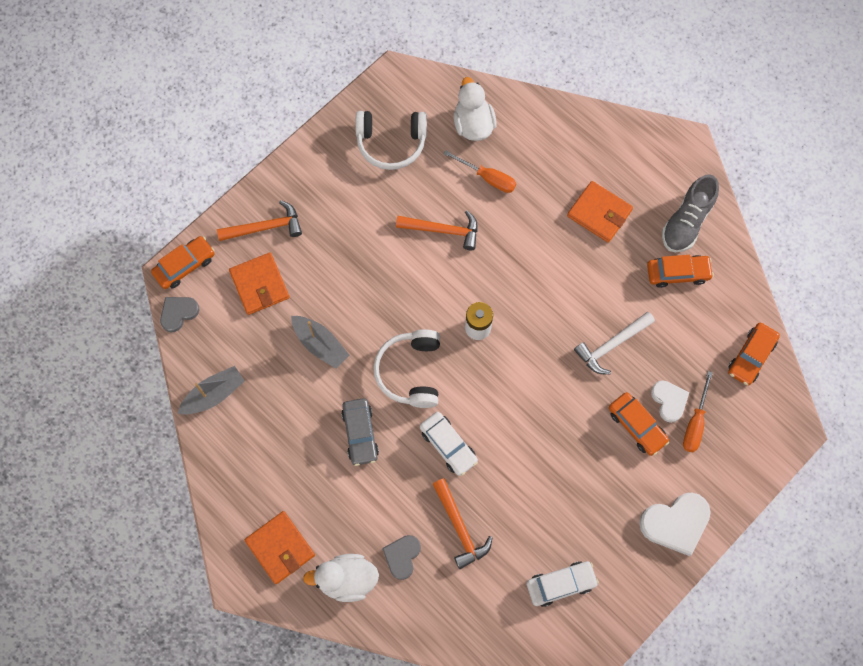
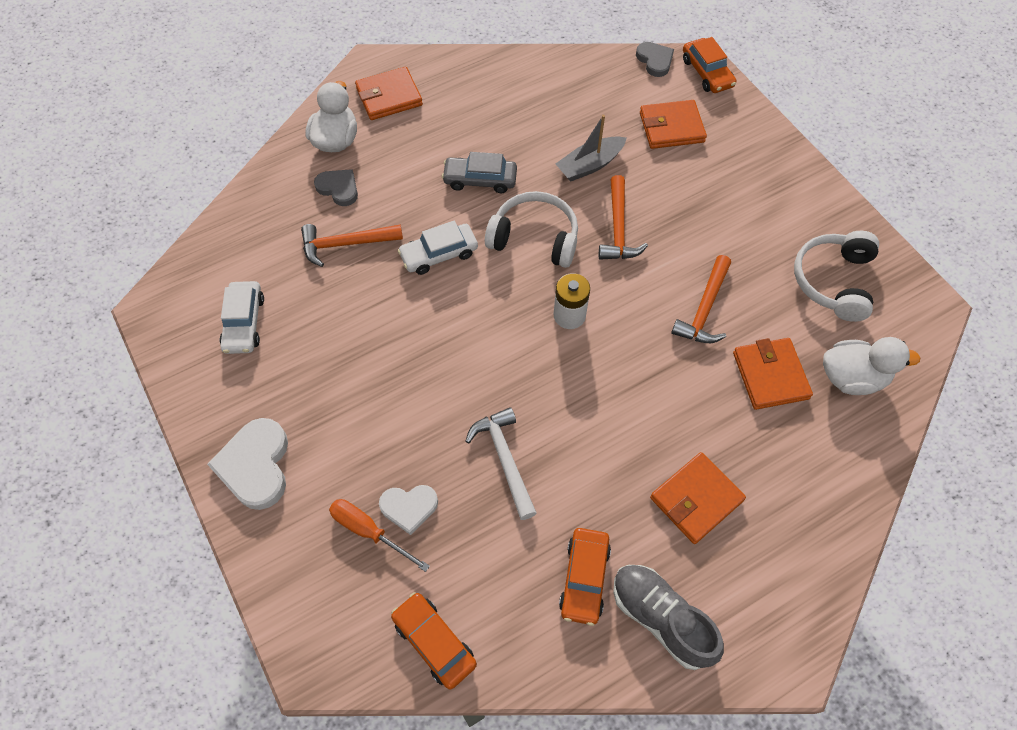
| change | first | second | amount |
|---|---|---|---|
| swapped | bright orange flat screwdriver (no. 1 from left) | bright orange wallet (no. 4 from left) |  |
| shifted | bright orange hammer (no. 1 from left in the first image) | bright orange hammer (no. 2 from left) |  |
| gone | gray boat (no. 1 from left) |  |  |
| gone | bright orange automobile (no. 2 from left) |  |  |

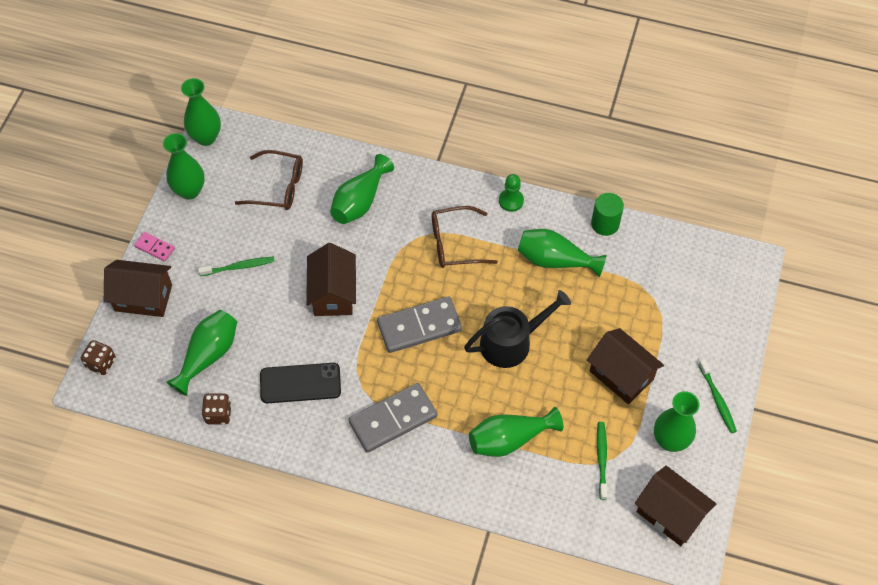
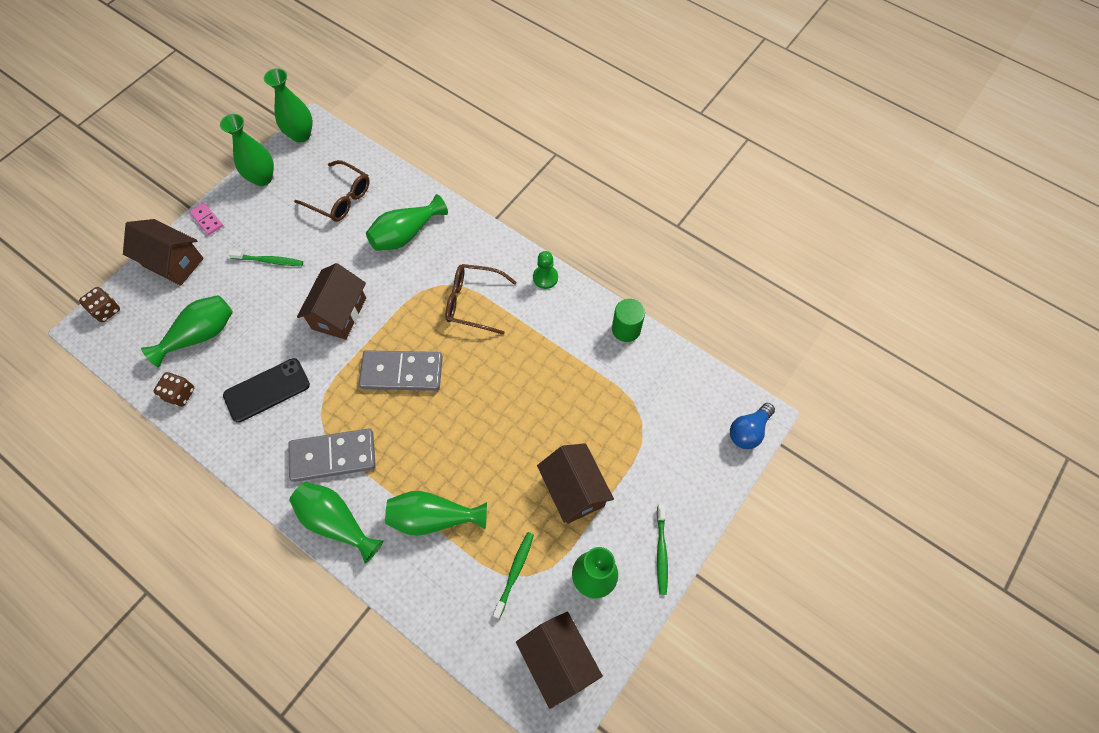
| change | first | second | amount |
|---|---|---|---|
| shifted | green vase (no. 6 from left in the first image) | green vase (no. 4 from left) |  |
| gone | jet-black watering pot |  |  |
| rotated | jet-black phone |  | 45 degrees counterclockwise |
| new |  | royal blue lightbulb |  |

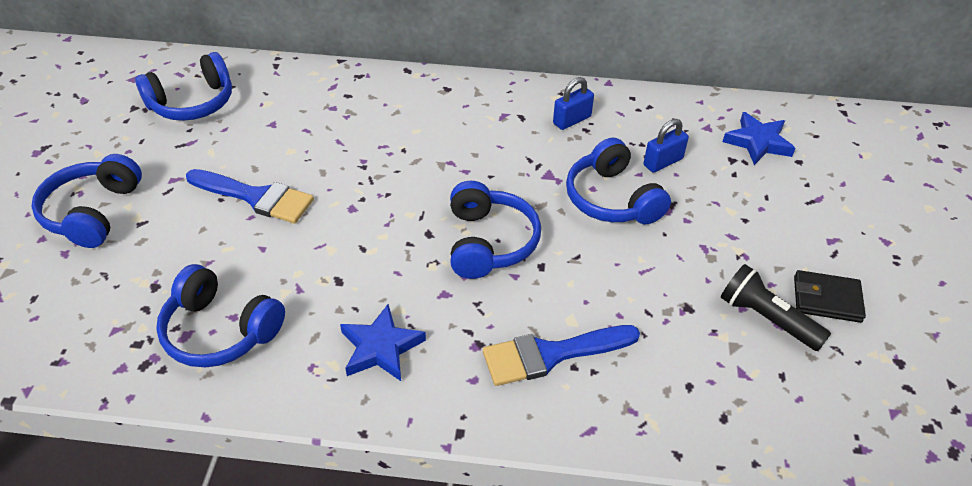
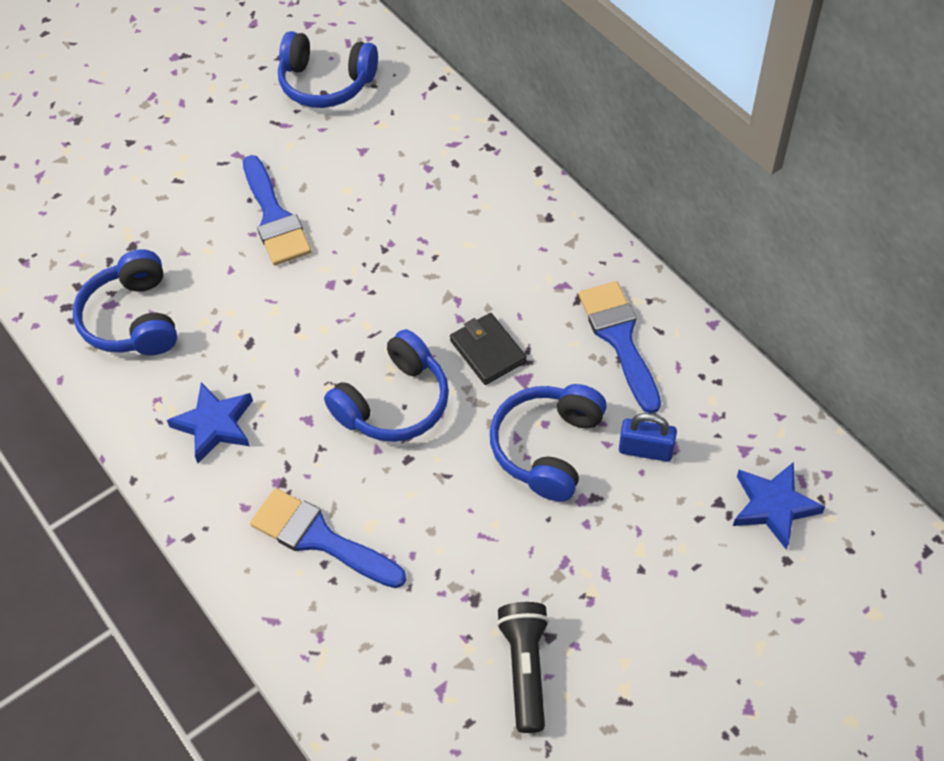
| change | first | second | amount |
|---|---|---|---|
| swapped | royal blue lock (no. 1 from left) | royal blue paint brush (no. 3 from left) |  |
| gone | royal blue headphones (no. 1 from left) |  |  |
| shifted | jet-black wallet |  |  |

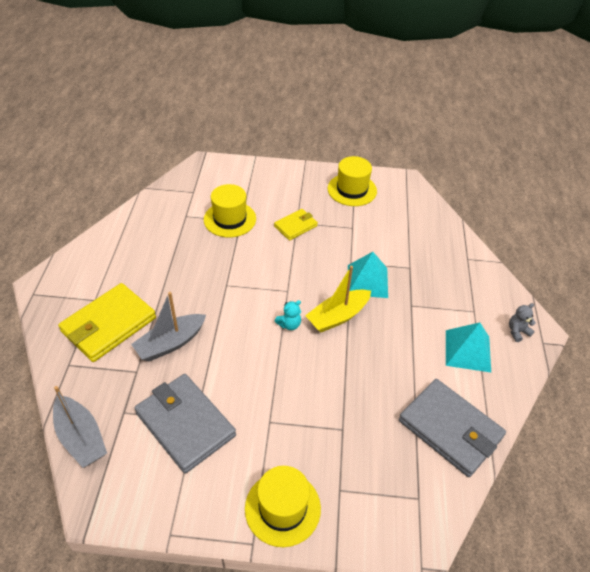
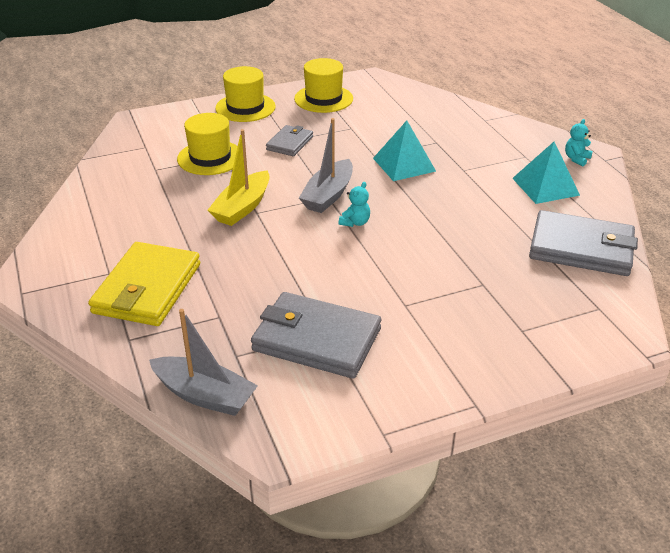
| change | first | second | amount |
|---|---|---|---|
| repainted | golden wallet (no. 2 from left) | gray wallet (no. 1 from left) |  |
| shifted | golden boat |  |  |
| shifted | gray boat (no. 2 from left) |  |  |
| repainted | gray teddy bear | teal teddy bear (no. 2 from left) |  |
| shifted | golden hat (no. 2 from left) |  |  |

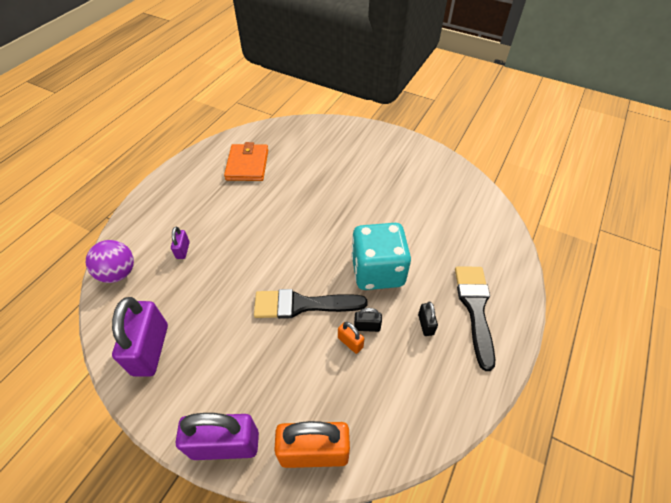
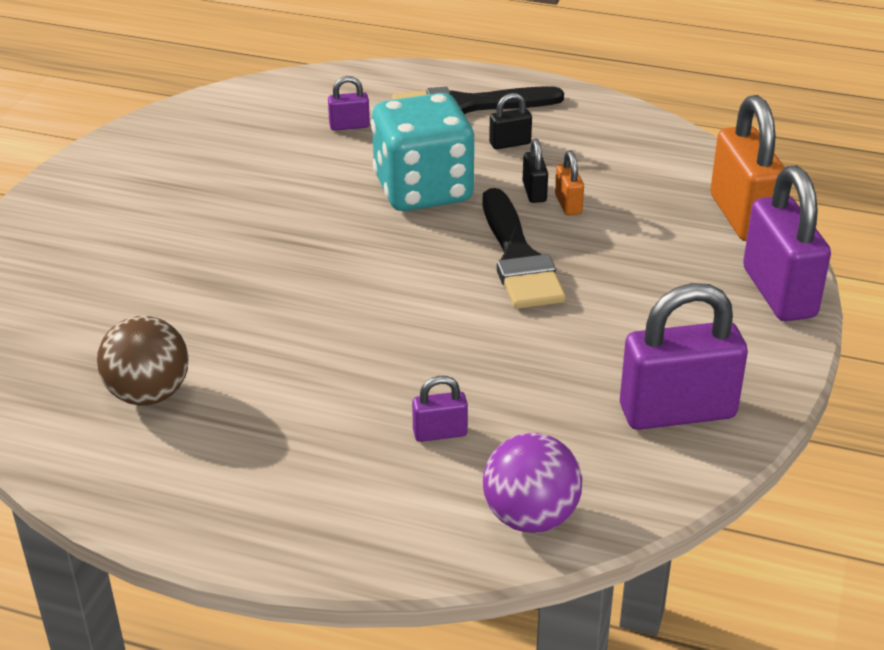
| change | first | second | amount |
|---|---|---|---|
| swapped | bright orange wallet | dark brown ball |  |
| rotated | bright orange lock (no. 2 from left in the first image) | bright orange lock (no. 1 from left) | 45 degrees counterclockwise |
| new |  | royal purple lock (no. 1 from left) |  |

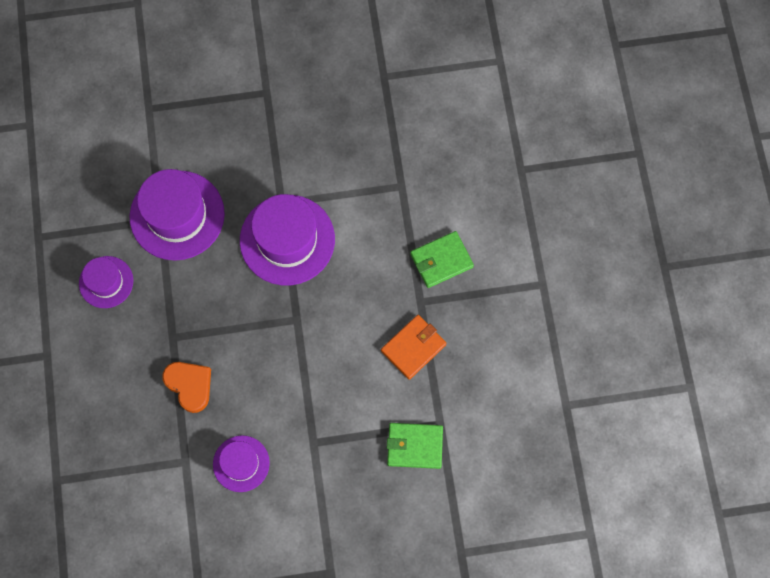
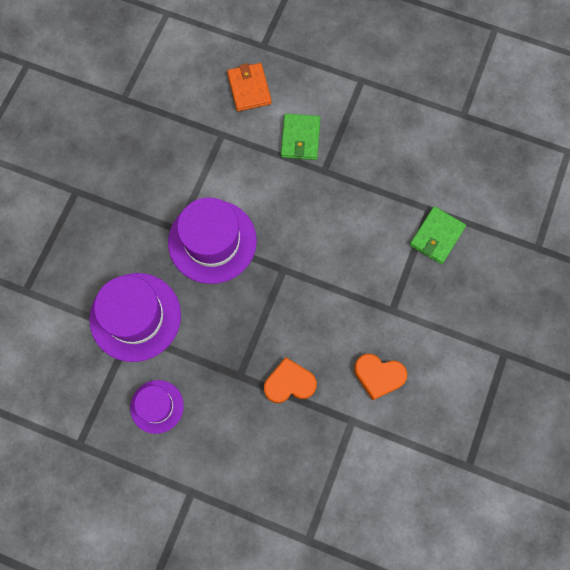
| change | first | second | amount |
|---|---|---|---|
| shifted | bright orange wallet |  |  |
| swapped | royal purple hat (no. 3 from left) | bright orange heart shape (no. 2 from left) |  |

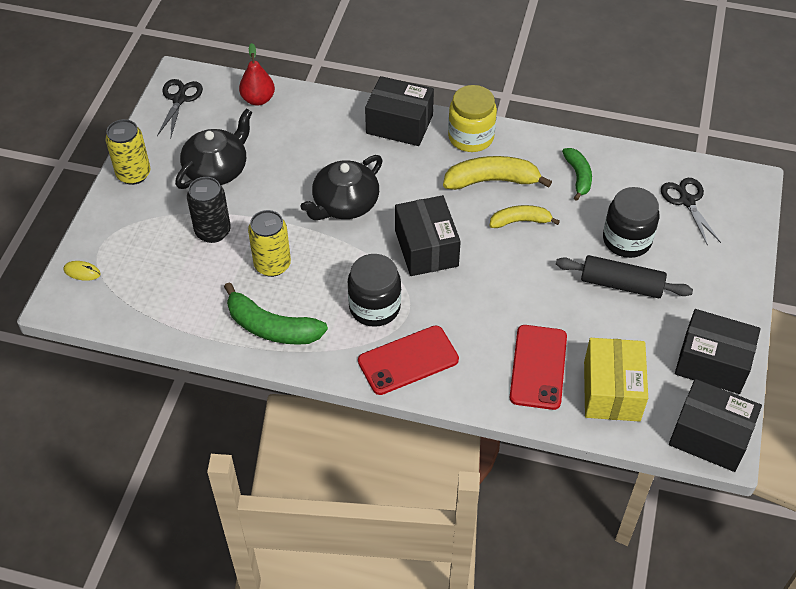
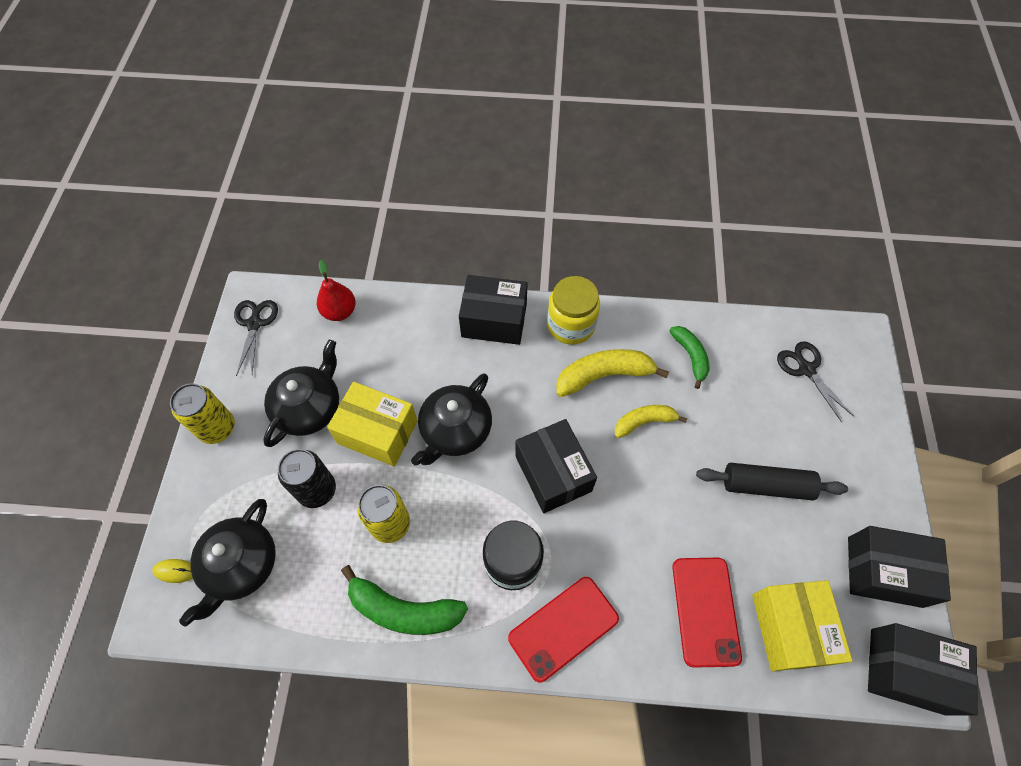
| change | first | second | amount |
|---|---|---|---|
| gone | jet-black jam jar (no. 2 from left) |  |  |
| new |  | golden package (no. 1 from left) |  |
| new |  | jet-black tea pot (no. 1 from left) |  |

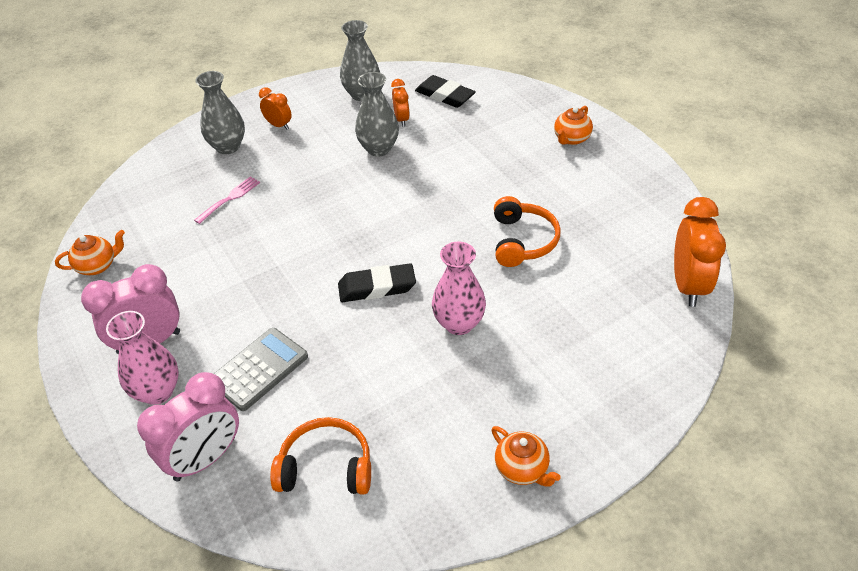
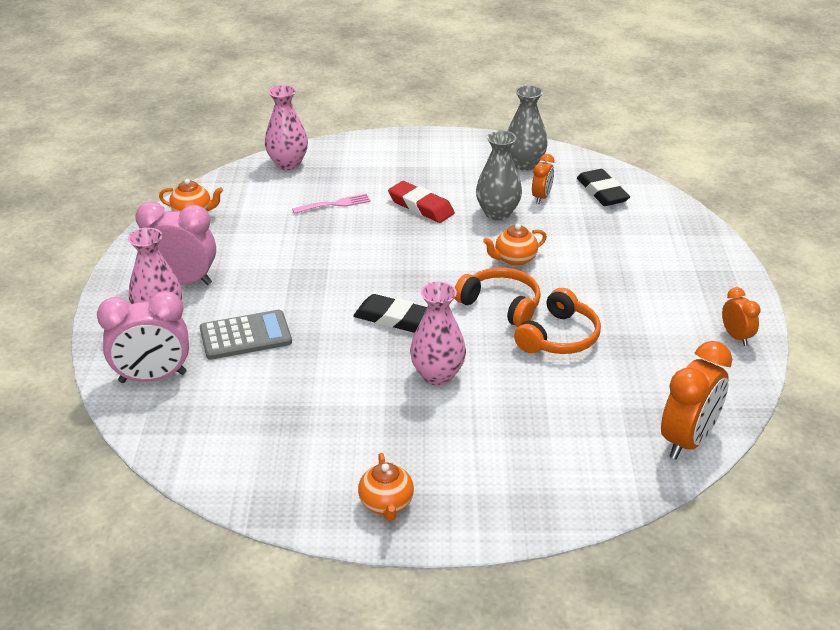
| change | first | second | amount |
|---|---|---|---|
| gone | gray vase (no. 1 from left) |  |  |
| shifted | bright orange bedside clock (no. 1 from left in the first image) | bright orange bedside clock (no. 3 from left) |  |
| shifted | bright orange tea pot (no. 3 from left) |  |  |
| shifted | bright orange headphones (no. 1 from left) |  |  |
| new |  | pink vase (no. 2 from left) |  |
| new |  | red gum eraser |  |

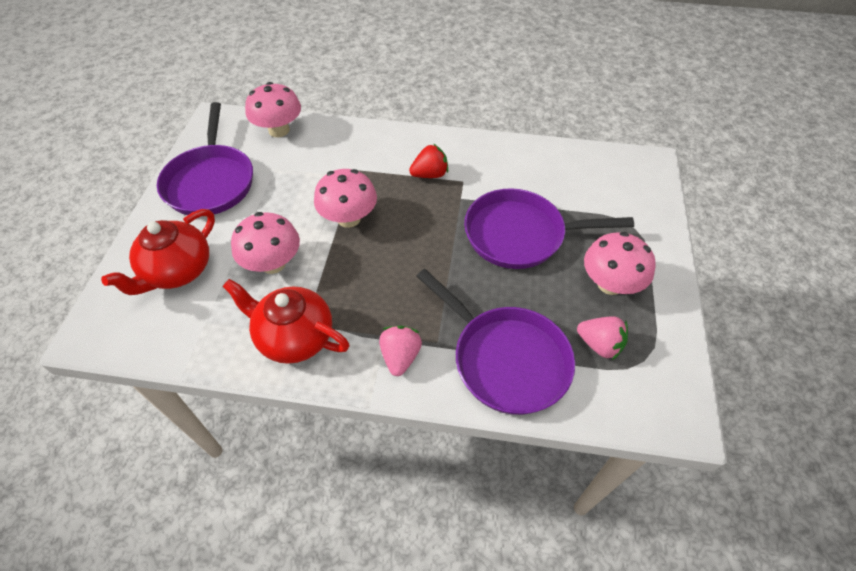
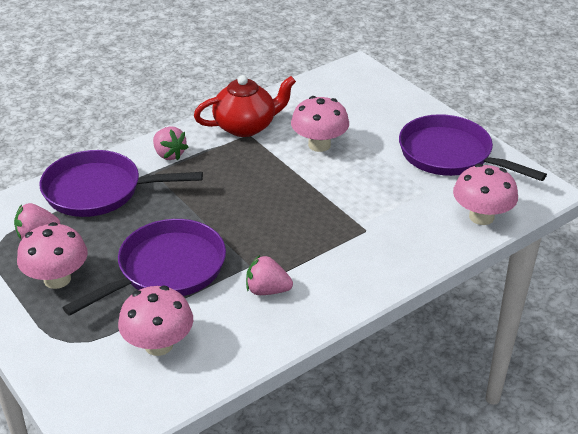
| change | first | second | amount |
|---|---|---|---|
| gone | red toy strawberry |  |  |
| shifted | pink mushroom (no. 3 from left in the first image) | pink mushroom (no. 2 from left) |  |
| gone | red tea pot (no. 1 from left) |  |  |
| new |  | pink toy strawberry (no. 3 from left) |  |

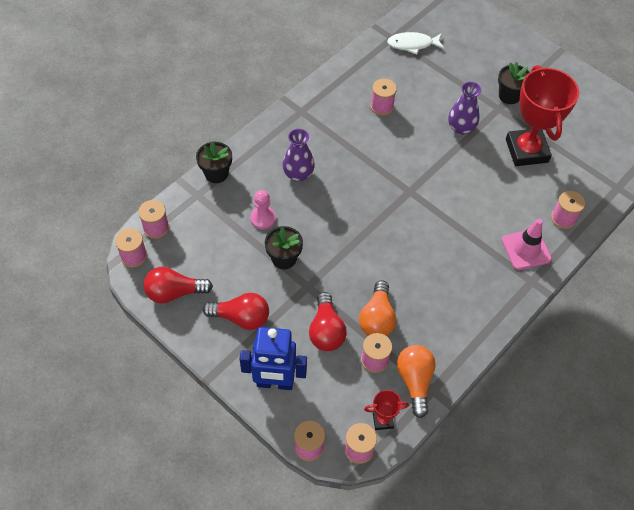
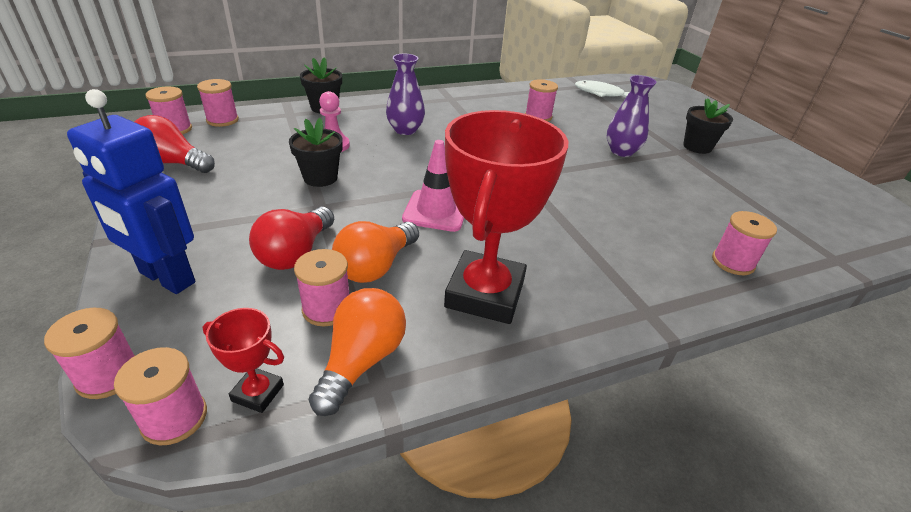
| change | first | second | amount |
|---|---|---|---|
| shifted | red award cup (no. 2 from left) |  |  |
| shifted | pink safety cone |  |  |
| gone | red lightbulb (no. 2 from left) |  |  |

